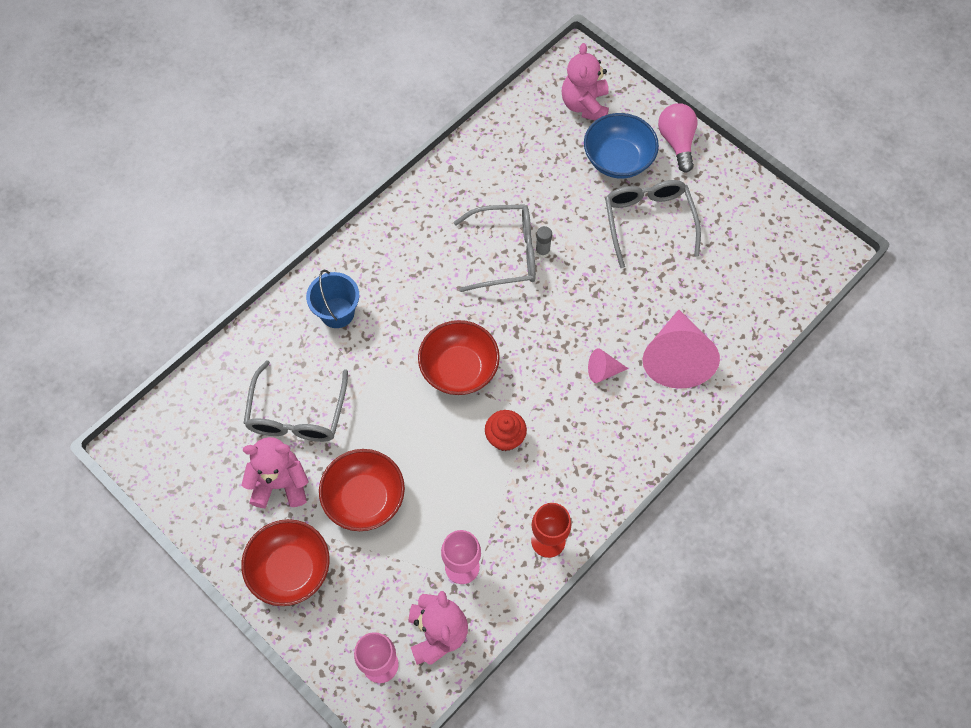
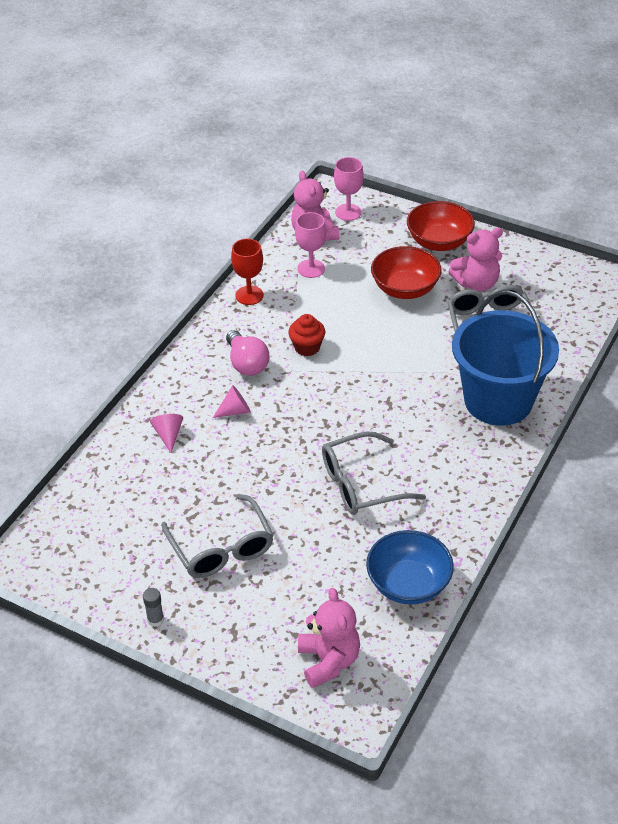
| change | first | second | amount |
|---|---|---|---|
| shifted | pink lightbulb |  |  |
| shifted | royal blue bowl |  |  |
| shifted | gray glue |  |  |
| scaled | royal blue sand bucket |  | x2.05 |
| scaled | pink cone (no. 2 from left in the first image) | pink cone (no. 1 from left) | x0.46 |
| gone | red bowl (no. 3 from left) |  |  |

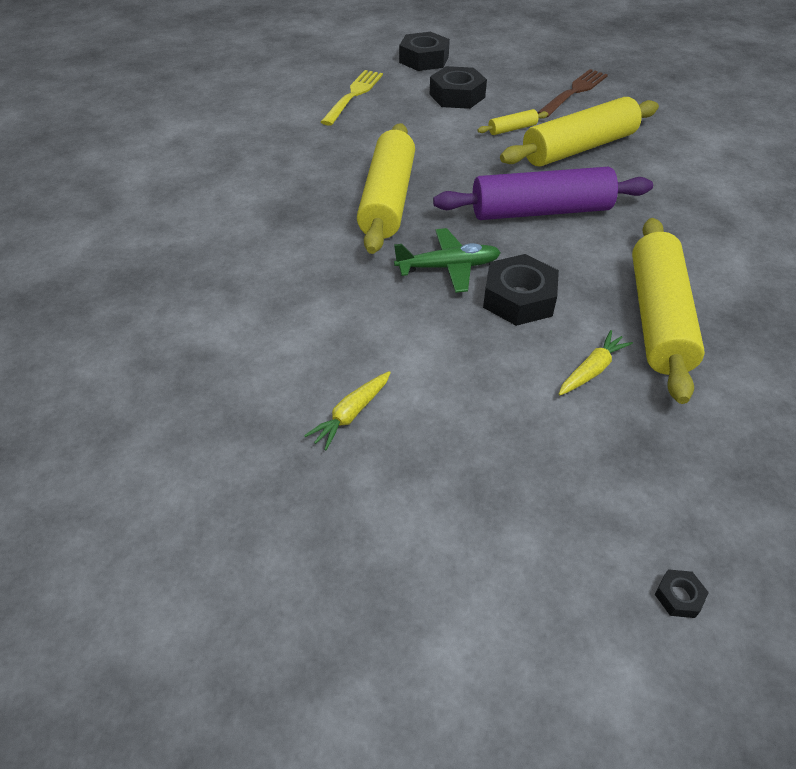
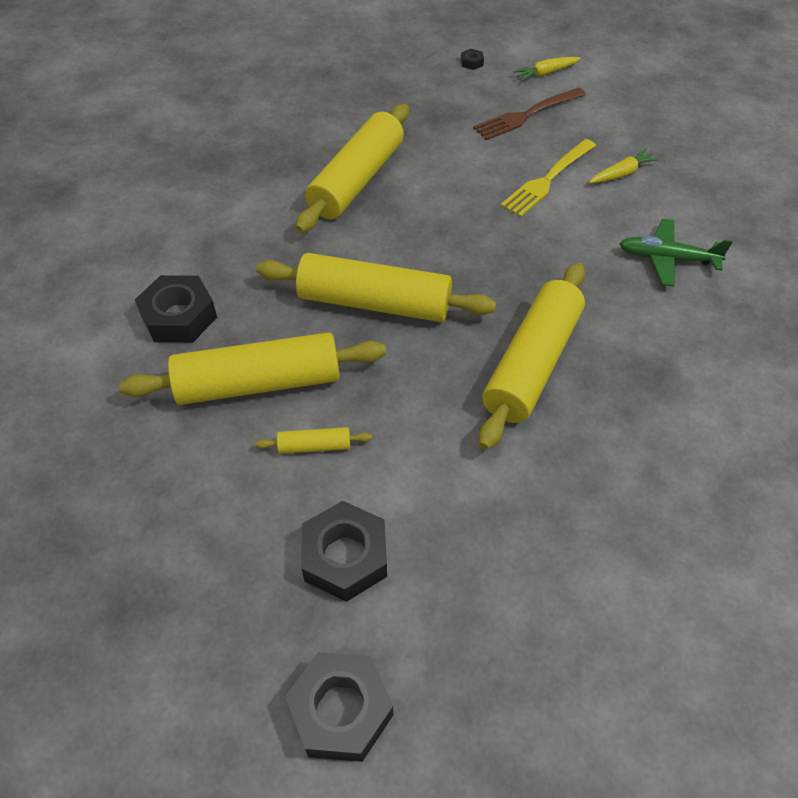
| change | first | second | amount |
|---|---|---|---|
| shifted | dark brown fork |  |  |
| shifted | golden fork |  |  |
| repainted | royal purple dough roller | golden dough roller (no. 4 from left) |  |
| shifted | green aeroplane |  |  |
| shifted | jet-black hex nut (no. 3 from left in the first image) | jet-black hex nut (no. 1 from left) |  |
| shifted | golden toy carrot (no. 2 from left in the first image) | golden toy carrot (no. 1 from left) |  |

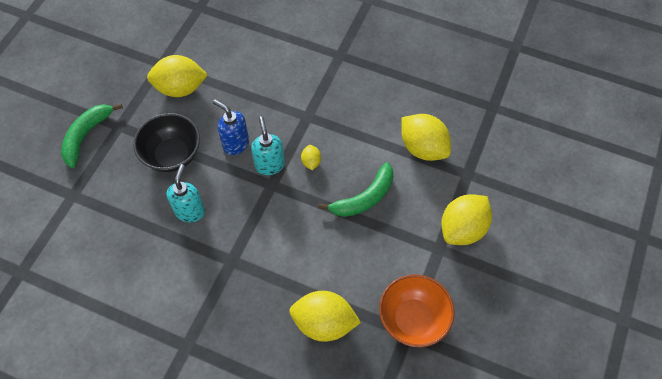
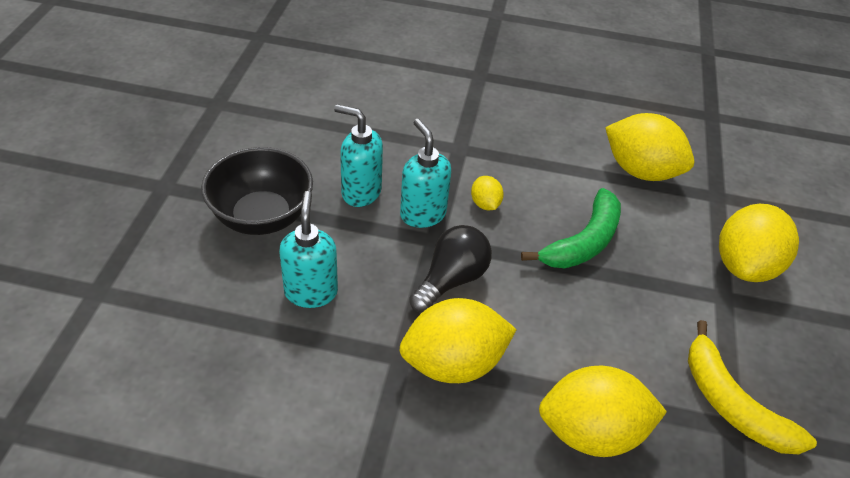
| change | first | second | amount |
|---|---|---|---|
| shifted | golden toy lemon (no. 1 from left) |  |  |
| repainted | royal blue pump bottle | teal pump bottle (no. 2 from left) |  |
| gone | green banana fruit (no. 1 from left) |  |  |
| swapped | bright orange bowl | golden banana fruit |  |
| new |  | jet-black lightbulb |  |

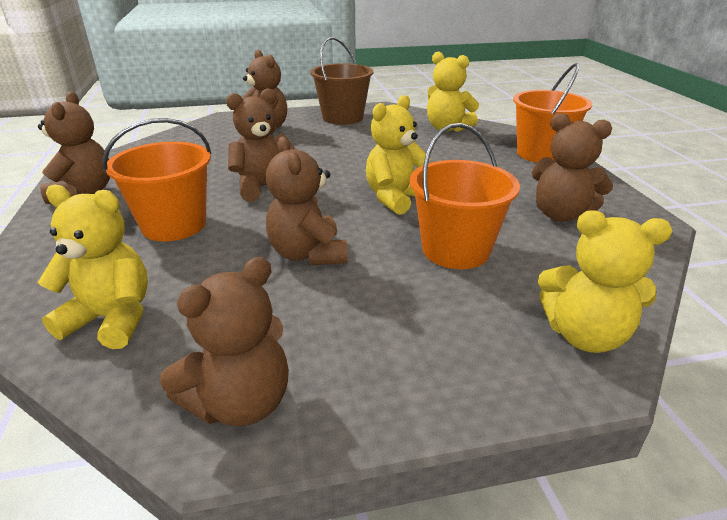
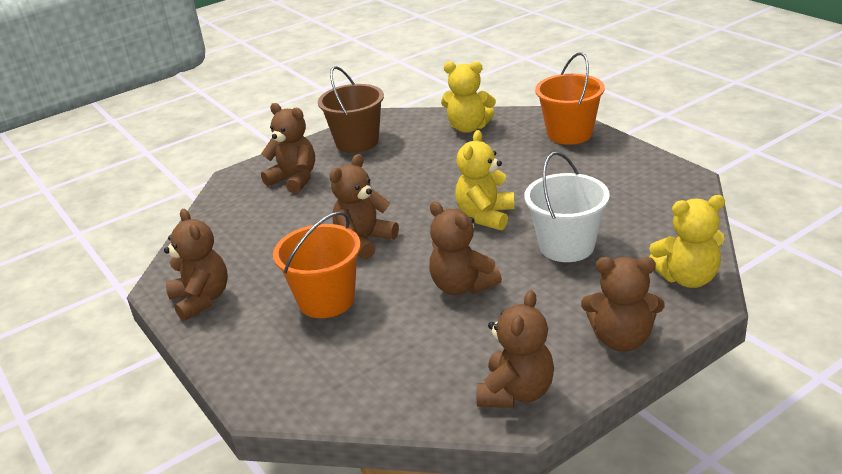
| change | first | second | amount |
|---|---|---|---|
| shifted | dark brown teddy bear (no. 6 from left) |  |  |
| repainted | bright orange sand bucket (no. 2 from left) | white sand bucket |  |
| gone | golden teddy bear (no. 1 from left) |  |  |

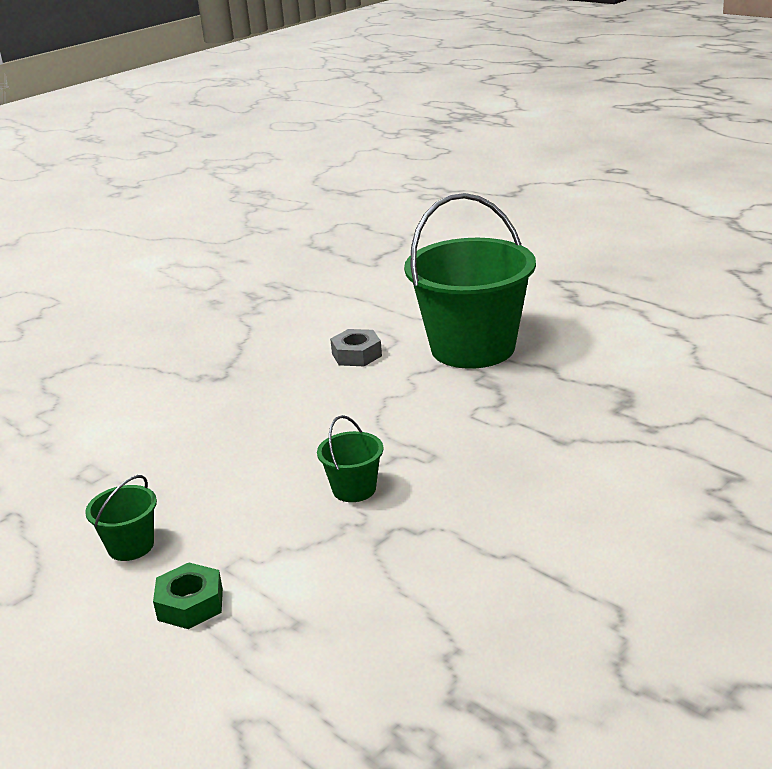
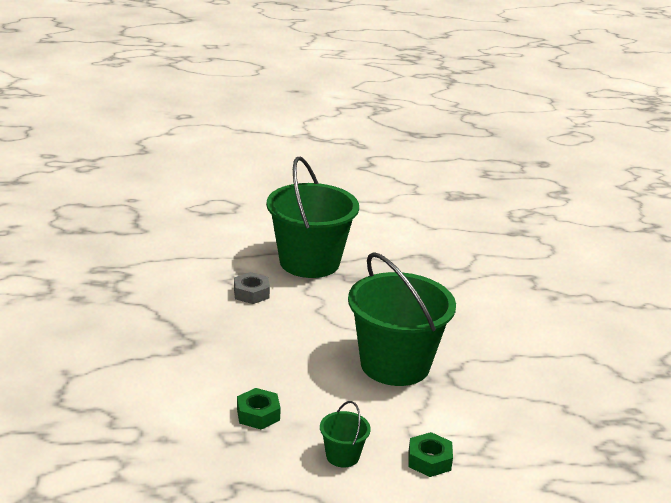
| change | first | second | amount |
|---|---|---|---|
| scaled | green sand bucket (no. 2 from left in the first image) | green sand bucket (no. 3 from left) | x2.36 |
| new |  | green hex nut (no. 1 from left) |  |

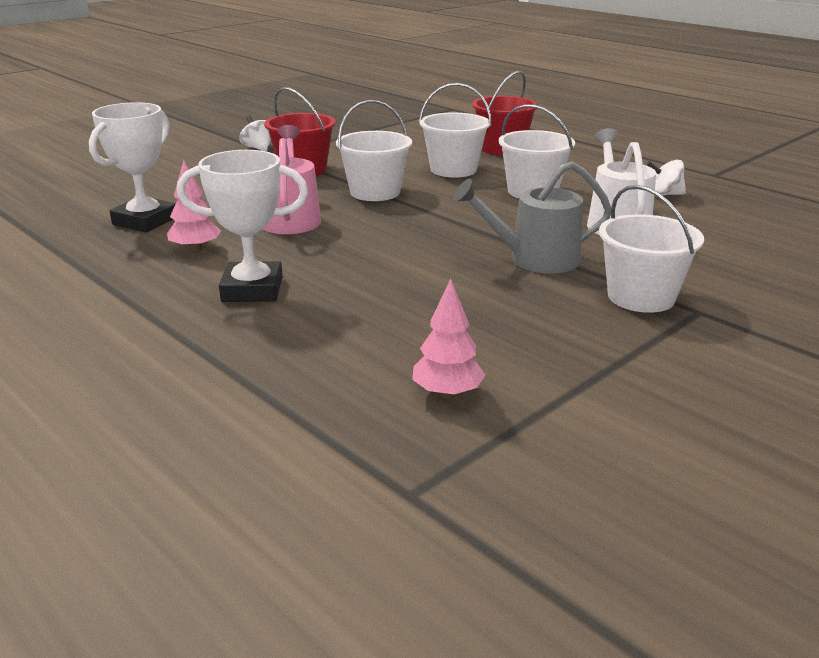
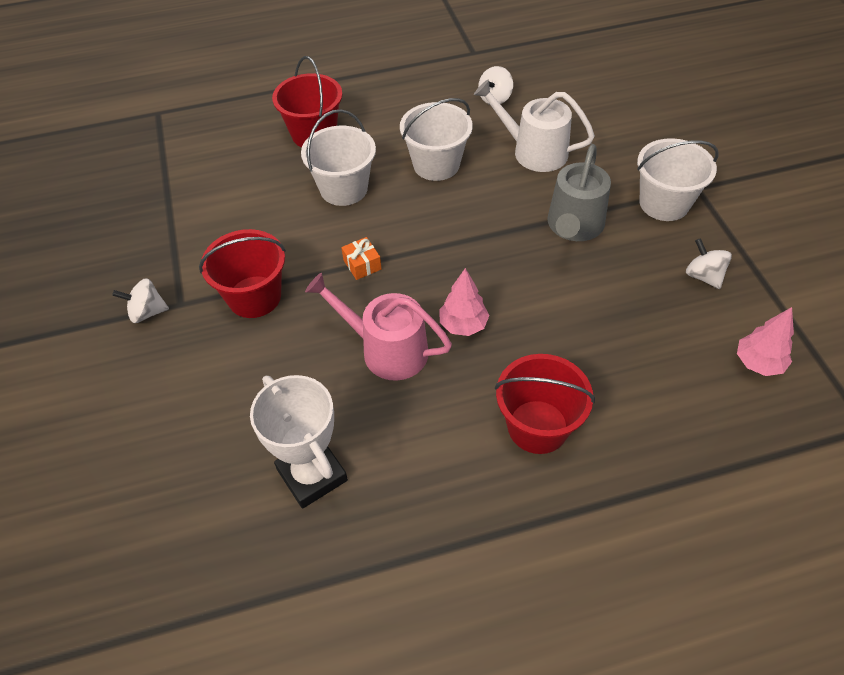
| change | first | second | amount |
|---|---|---|---|
| swapped | white sand bucket (no. 1 from left) | bright orange present |  |
| swapped | white award cup (no. 2 from left) | red sand bucket (no. 3 from left) |  |
| shifted | pink tree (no. 1 from left) |  |  |
| new |  | white spinning top (no. 3 from left) |  |

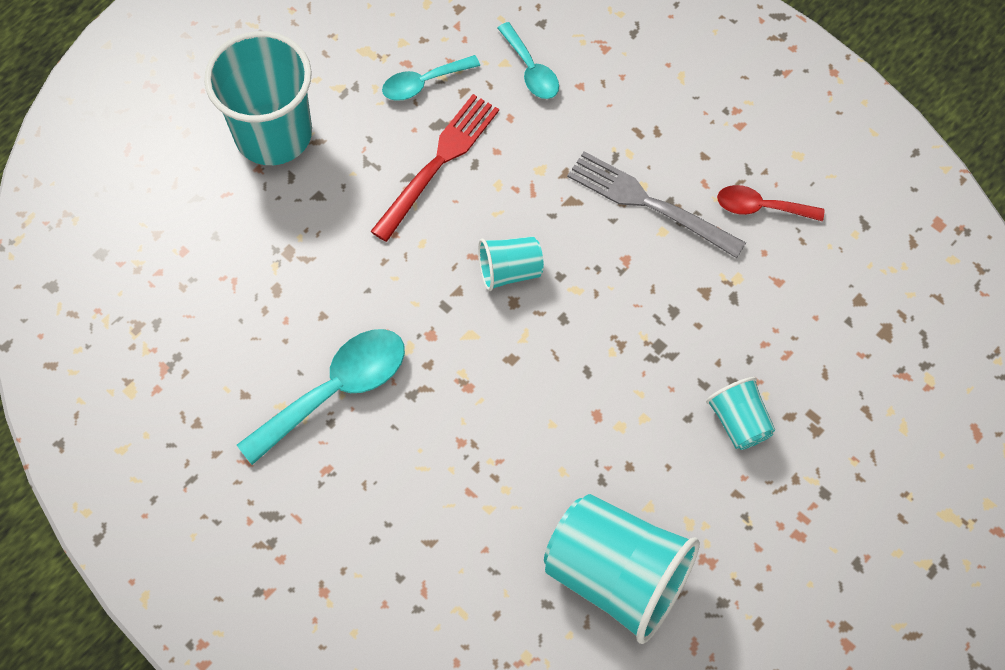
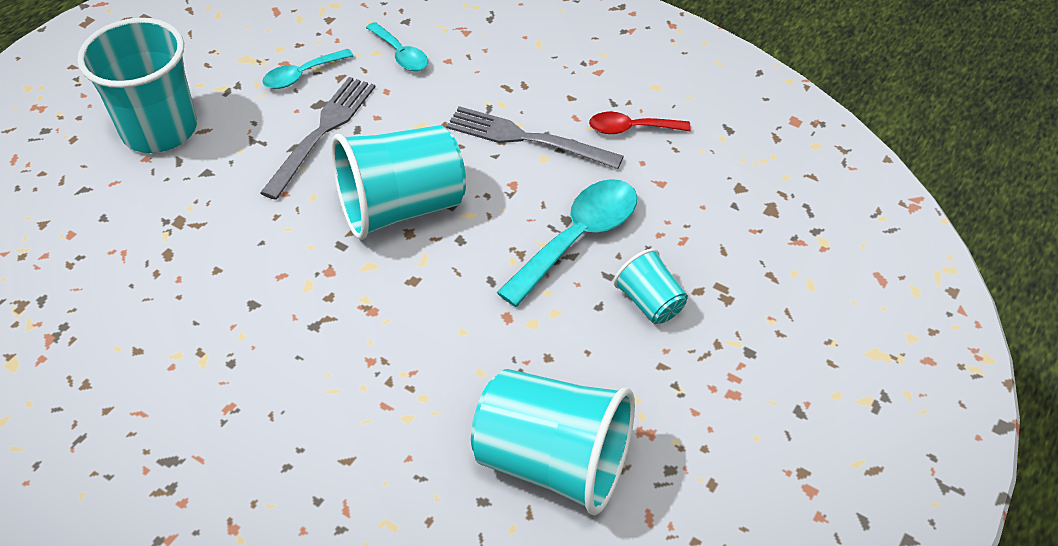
| change | first | second | amount |
|---|---|---|---|
| repainted | red fork | gray fork (no. 1 from left) |  |
| scaled | teal tumbler (no. 2 from left) |  | x1.99 |
| shifted | teal teaspoon (no. 1 from left in the first image) | teal teaspoon (no. 3 from left) |  |

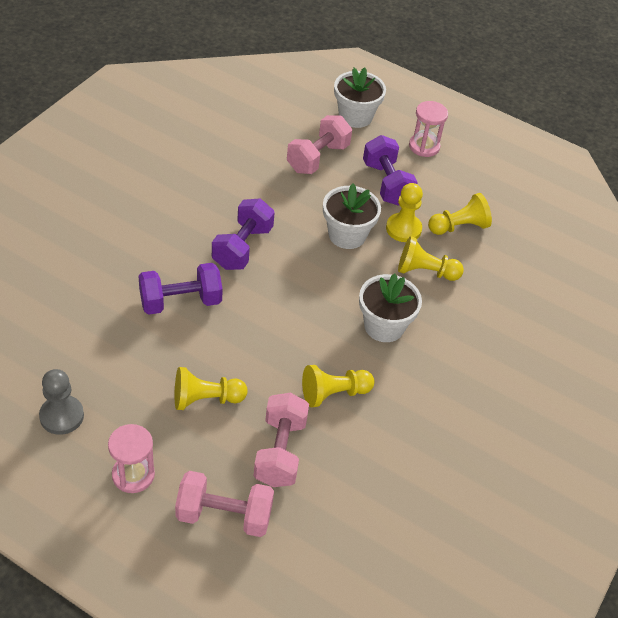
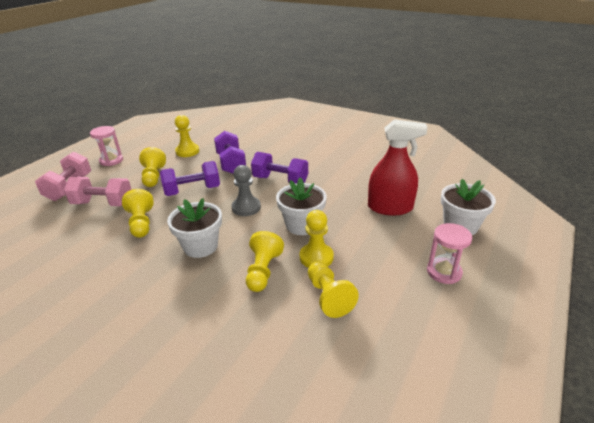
| change | first | second | amount |
|---|---|---|---|
| swapped | pink dumbbell (no. 3 from left) | red spray cleaner |  |
| shifted | royal purple dumbbell (no. 3 from left in the first image) | royal purple dumbbell (no. 1 from left) |  |
| shifted | gray chess pawn |  |  |
| new |  | golden chess pawn (no. 3 from left) |  |

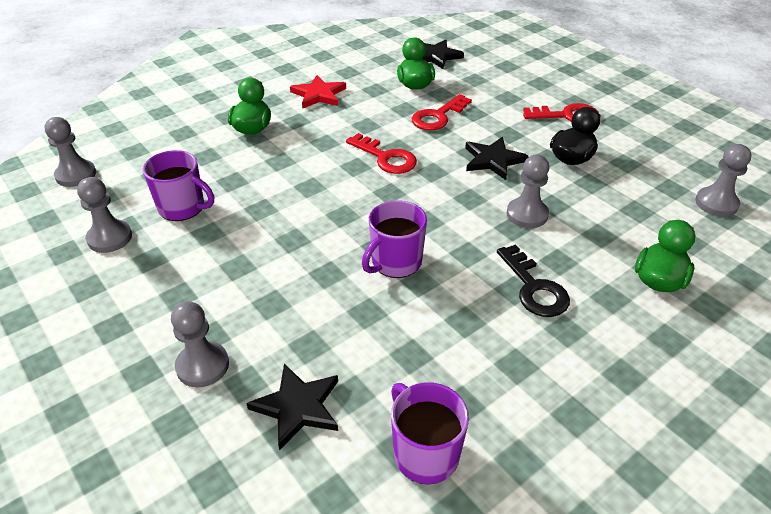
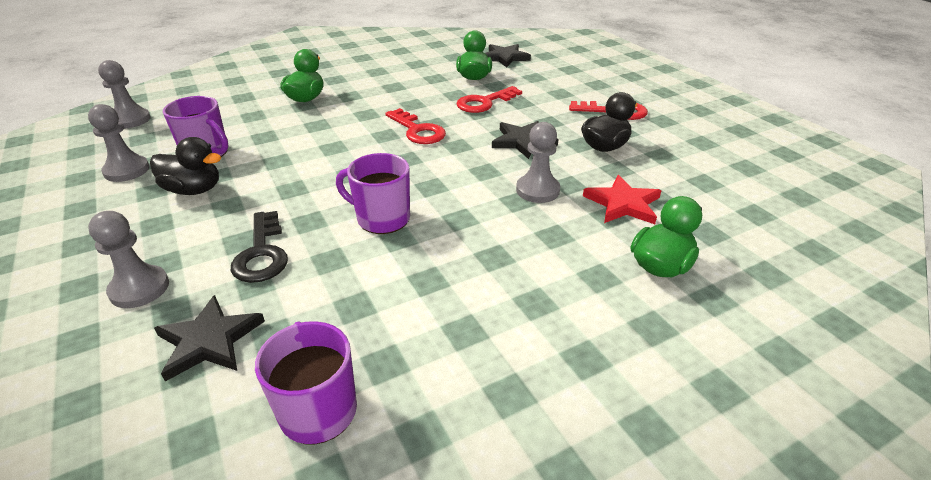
| change | first | second | amount |
|---|---|---|---|
| shifted | red five-pointed star |  |  |
| gone | gray chess pawn (no. 5 from left) |  |  |
| rotated | royal purple mug (no. 2 from left in the first image) | royal purple mug (no. 3 from left) | 60 degrees clockwise |
| shifted | jet-black latchkey |  |  |
| new |  | jet-black rubber duck (no. 1 from left) |  |

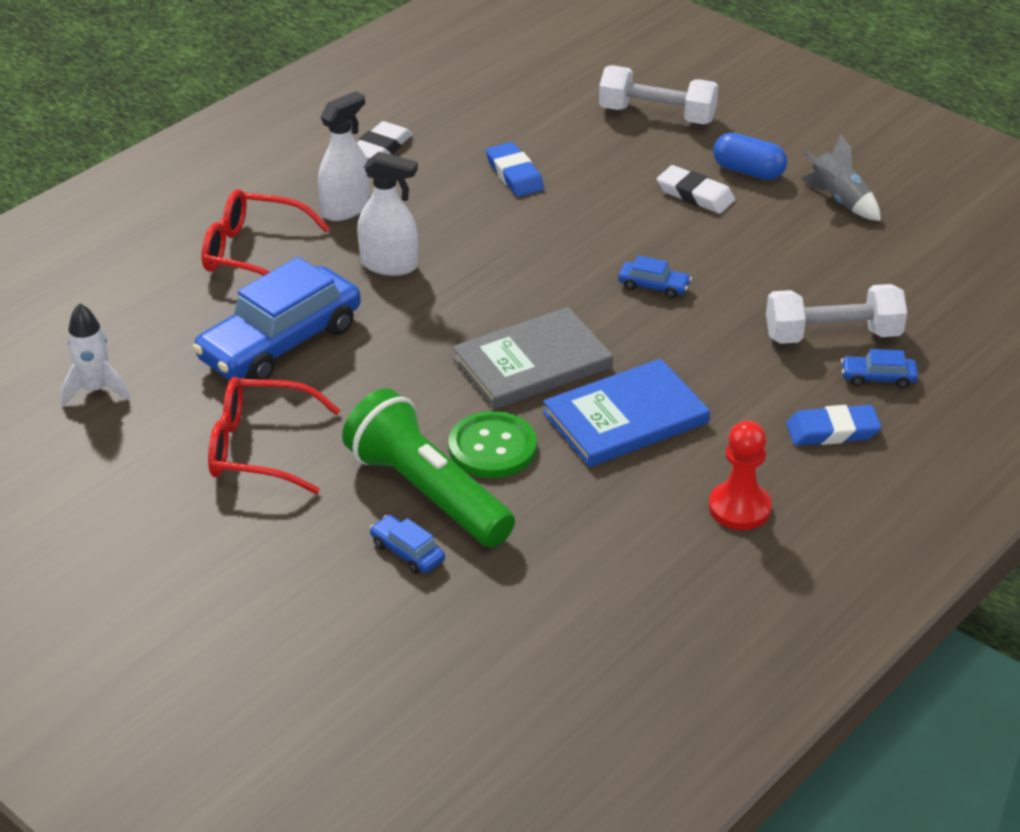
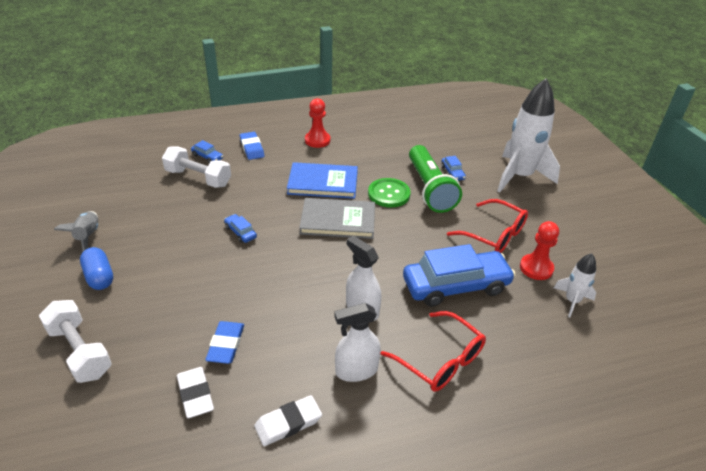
| change | first | second | amount |
|---|---|---|---|
| shifted | white gum eraser (no. 2 from left in the first image) | white gum eraser (no. 1 from left) |  |
| rotated | royal blue gum eraser (no. 2 from left) |  | 45 degrees clockwise |
| new |  | white toy rocket (no. 1 from left) |  |
| new |  | red chess pawn (no. 2 from left) |  |

